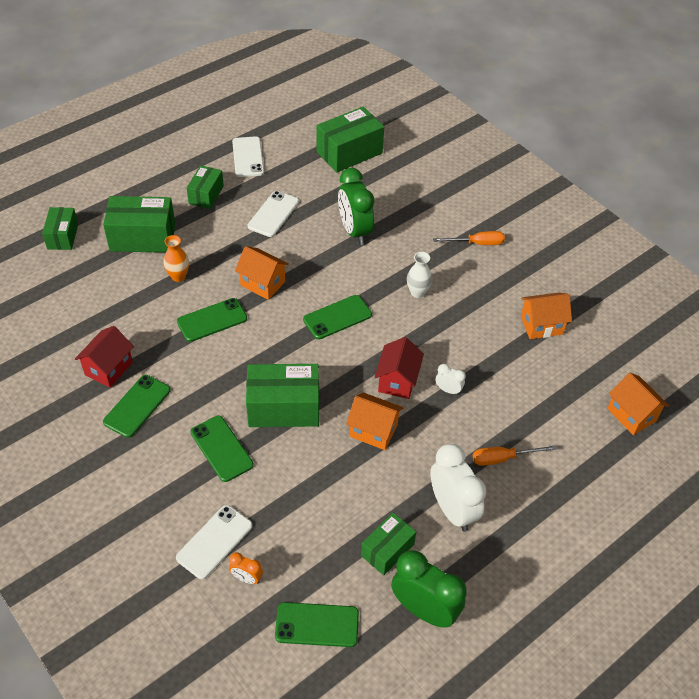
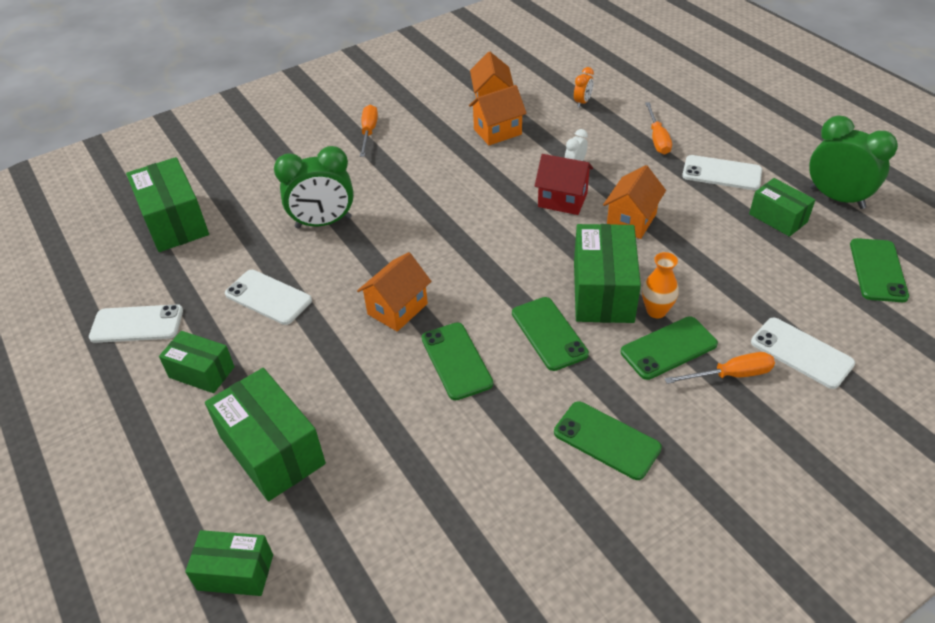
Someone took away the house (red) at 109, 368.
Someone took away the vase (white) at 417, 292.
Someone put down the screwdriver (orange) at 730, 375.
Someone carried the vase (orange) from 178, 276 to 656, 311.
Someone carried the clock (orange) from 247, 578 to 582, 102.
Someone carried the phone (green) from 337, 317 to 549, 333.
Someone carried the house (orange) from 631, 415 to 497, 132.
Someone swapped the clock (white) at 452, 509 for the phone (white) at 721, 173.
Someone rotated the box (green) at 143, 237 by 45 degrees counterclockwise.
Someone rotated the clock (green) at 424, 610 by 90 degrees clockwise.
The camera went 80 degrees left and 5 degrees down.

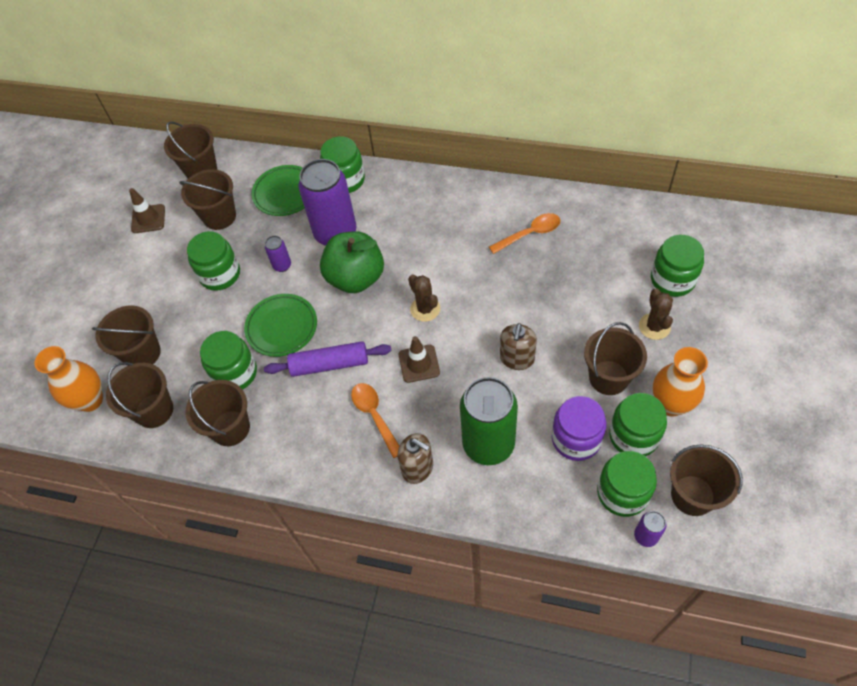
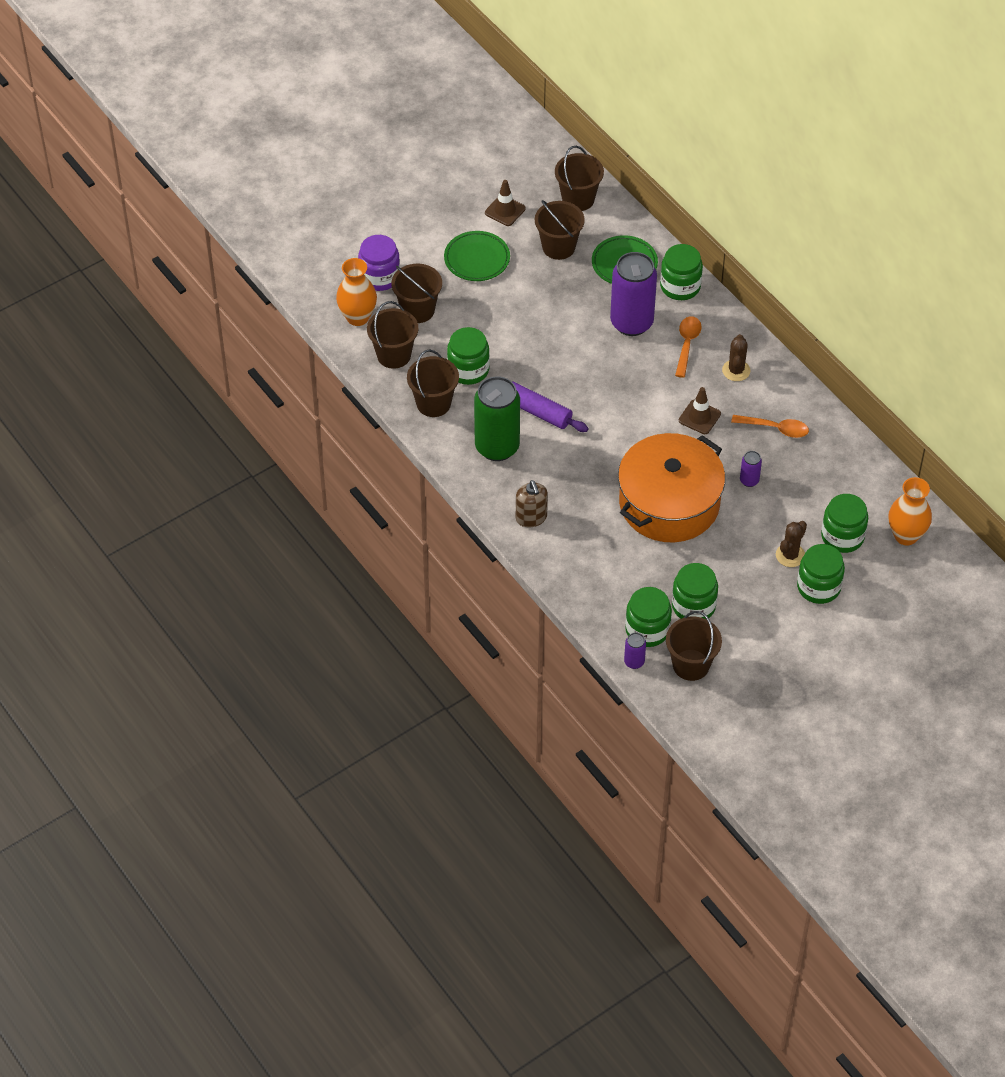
Someone took away the apple (green) at 355, 278.
Someone took away the bucket (brown) at 608, 377.
Someone carried the jar (green) from 220, 274 to 818, 587.
Someone carried the plate (green) from 282, 327 to 477, 259.
Someone carried the can (purple) from 282, 265 to 749, 480.
Someone carried the spoon (orange) from 374, 416 to 687, 344.
Someone carried the traffic cone (brown) from 419, 363 to 699, 417.
Someone carried the cactus (brown) from 425, 309 to 736, 370.
Someone carried the can (green) from 488, 444 to 497, 447.
Someone carried the jar (purple) from 576, 439 to 379, 277.
Someone carried the vase (orange) from 671, 404 to 906, 535.
Someone swapped the soap dispenser (brown) at 517, 359 for the pot (orange) at 669, 503.
The camera went 35 degrees right and 5 degrees down.

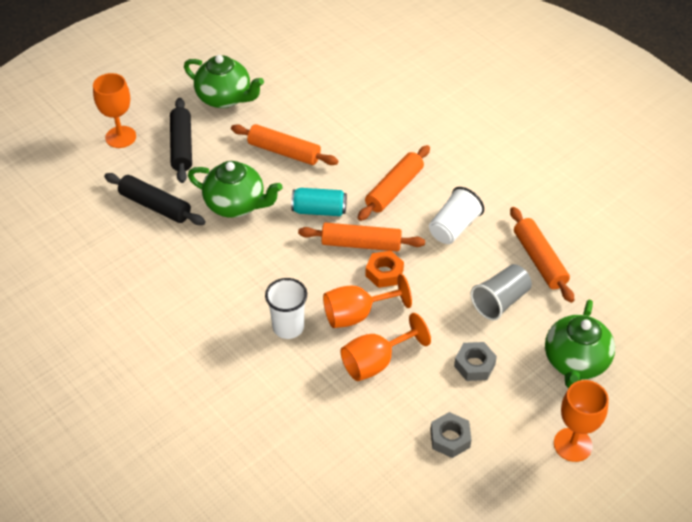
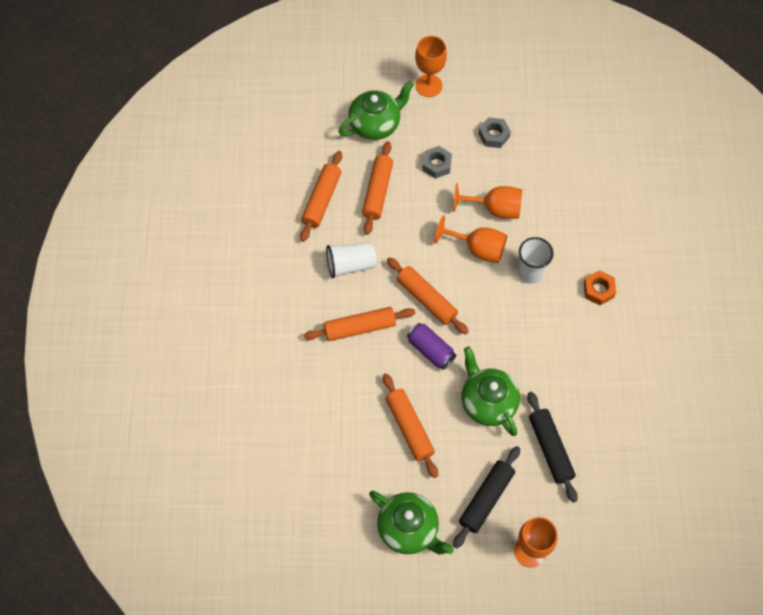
Someone carried the nut (orange) from 384, 273 to 598, 290.
Someone swapped the cup (grey) at 500, 301 for the rolling pin (orange) at 377, 192.
Someone repainted the can (turquoise) at 319, 210, which became the can (purple) at 430, 350.
Someone rotated the teapot (green) at 225, 98 by 150 degrees clockwise.
The camera went 140 degrees left and 15 degrees up.

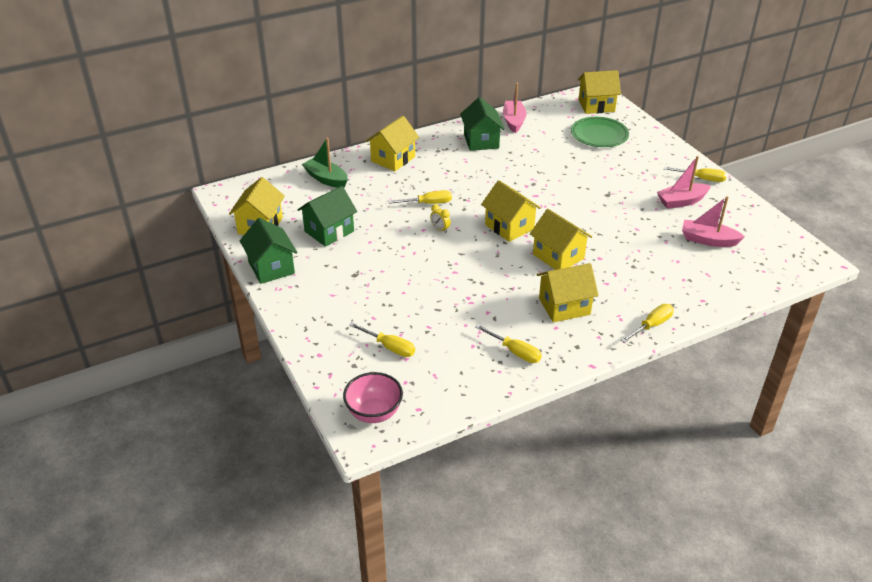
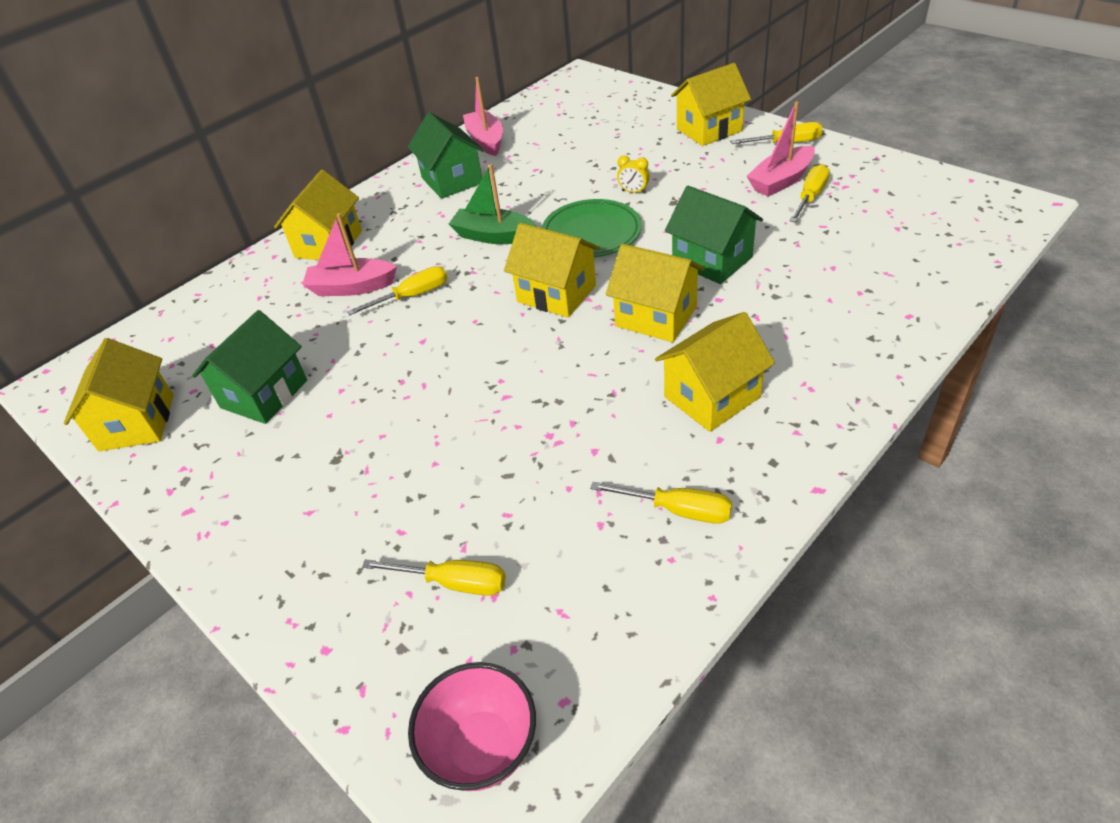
Someone carried the house (green) from 271, 268 to 712, 260.
Someone carried the boat (green) from 326, 179 to 493, 236.
Someone carried the clock (yellow) from 440, 229 to 633, 192.
Someone carried the plate (green) from 599, 135 to 591, 232.
Someone carried the house (yellow) from 596, 106 to 709, 130.
Someone carried the screwdriver (yellow) from 651, 325 to 810, 197.
Someone carried the boat (pink) from 708, 240 to 352, 287.
The camera went 15 degrees left and 5 degrees up.

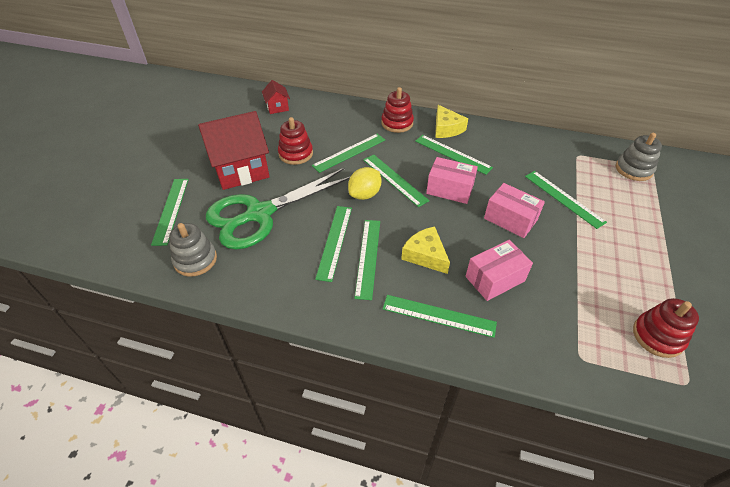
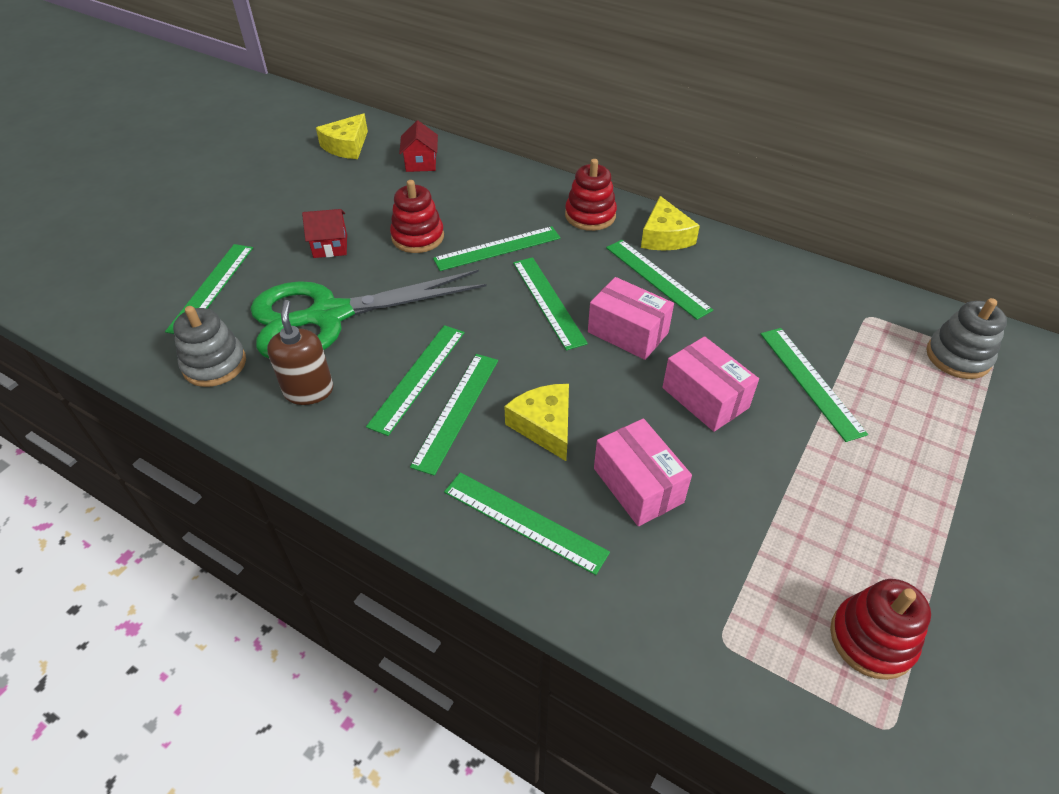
Someone took away the lemon (yellow) at 365, 194.
Someone put down the soap dispenser (brown) at 309, 391.
Someone put down the cheese (yellow) at 347, 146.
Someone rotated the box (pink) at 495, 279 by 75 degrees clockwise.
Someone scaled the house (red) at 241, 169 by 0.47.
The camera went 15 degrees right and 0 degrees up.

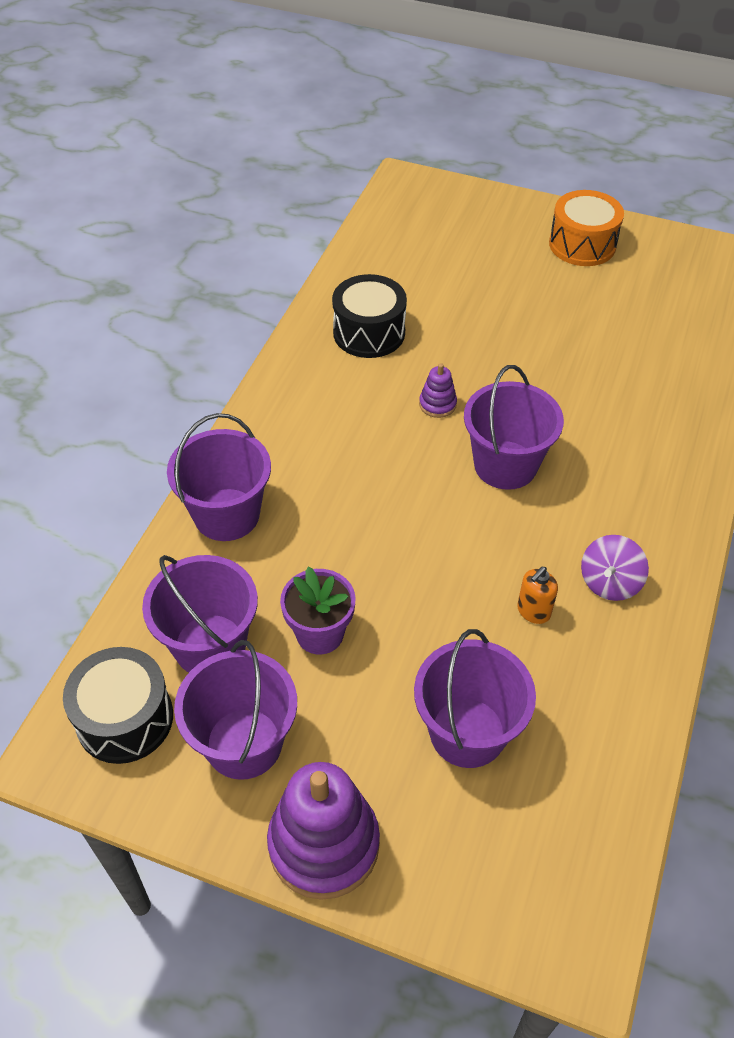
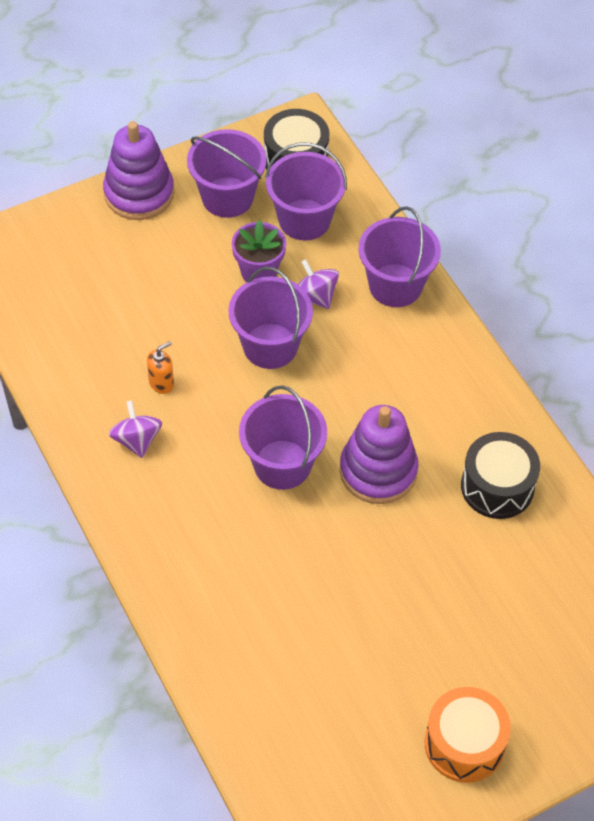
Someone put down the spinning top (purple) at 315, 296.
Someone carried the bucket (purple) from 467, 732 to 270, 346.
Someone rotated the soap dispenser (orange) at 533, 611 by 60 degrees clockwise.
Someone scaled the stacking toy (purple) at 437, 404 by 2.18.
The camera went 130 degrees right and 5 degrees up.

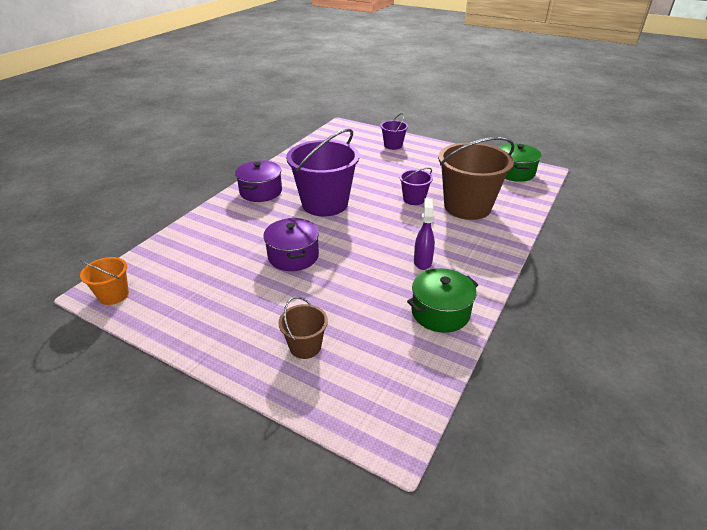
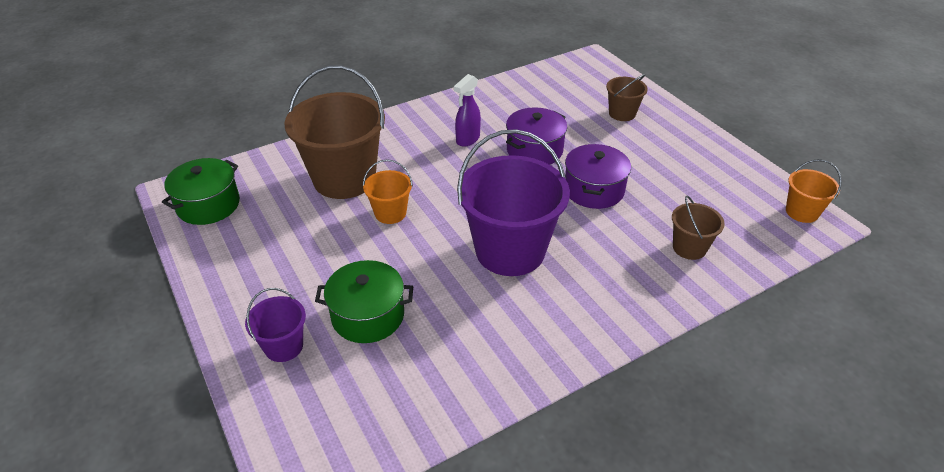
Someone put down the bucket (brown) at 689, 248.
Someone carried the pot (purple) from 261, 191 to 534, 150.
Someone carried the pot (green) from 440, 312 to 368, 315.
Someone repainted the bucket (purple) at 414, 199, which became the bucket (orange) at 390, 213.
The camera went 150 degrees left and 5 degrees up.

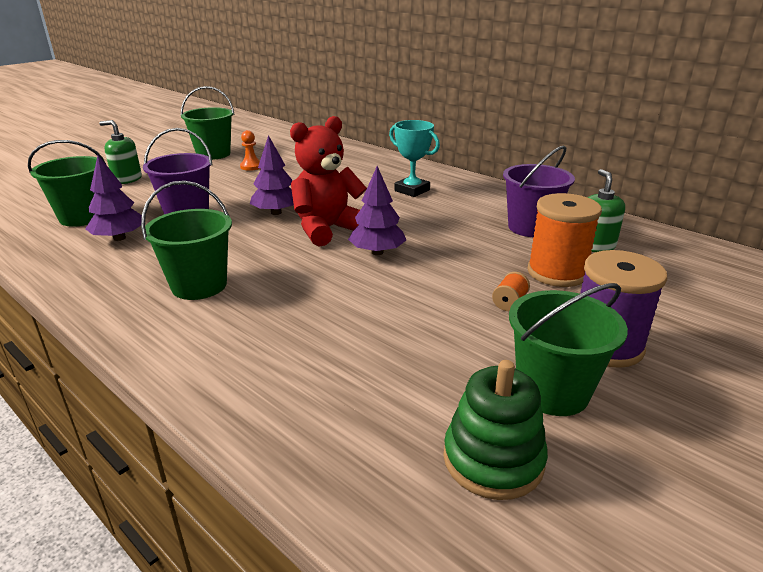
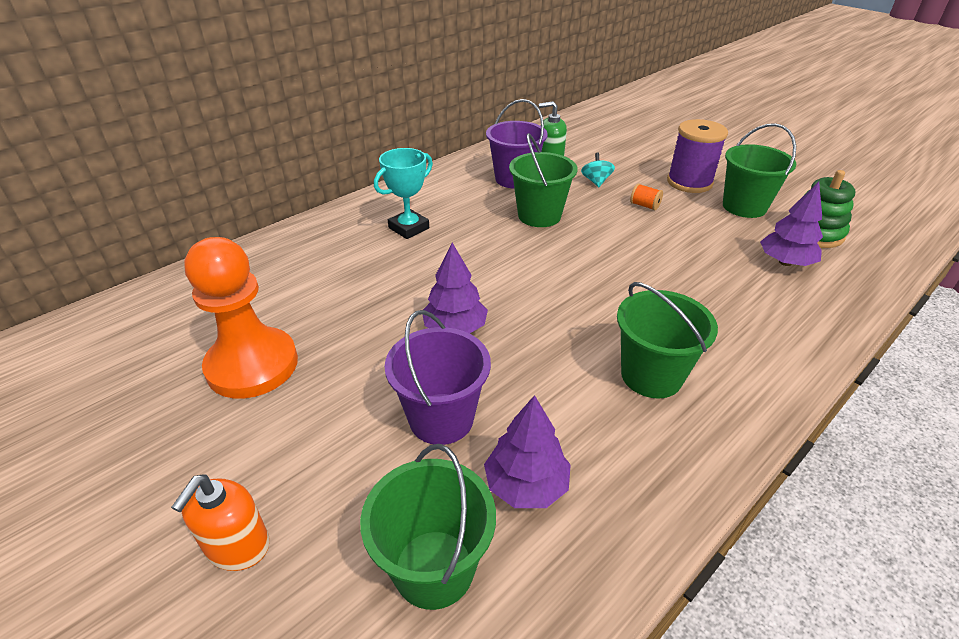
Someone took away the teddy bear (red) at 327, 229.
Someone carried the bucket (green) from 213, 154 to 539, 216.
Someone carried the tree (purple) from 377, 252 to 785, 262.
Someone swapped the spool (orange) at 557, 273 for the spinning top (turquoise) at 596, 181.
Someone repainted the soap dispenser (green) at 127, 179, which became the soap dispenser (orange) at 237, 546.
Someone scaled the pawn (orange) at 251, 166 by 2.38.
The camera went 85 degrees left and 10 degrees up.

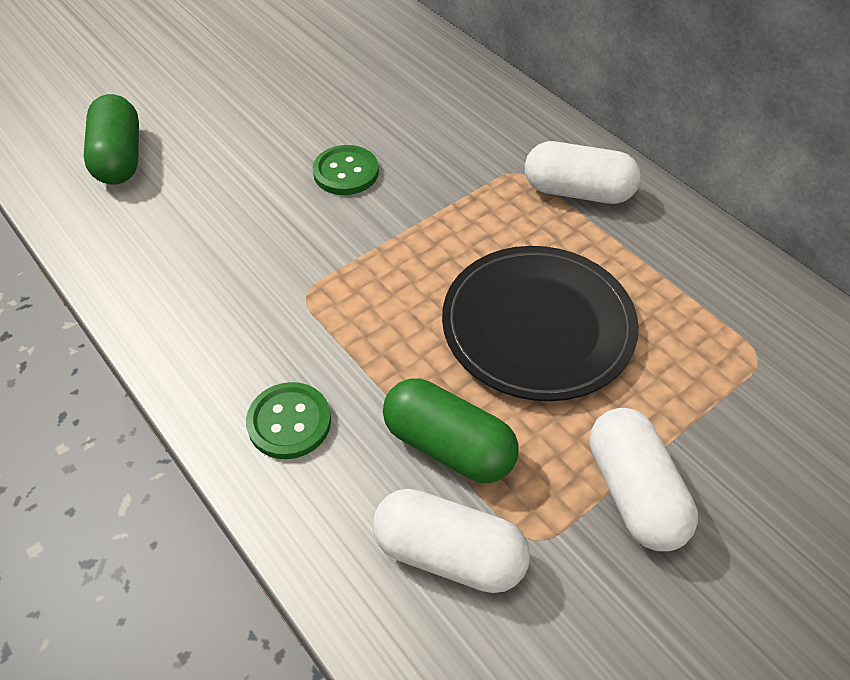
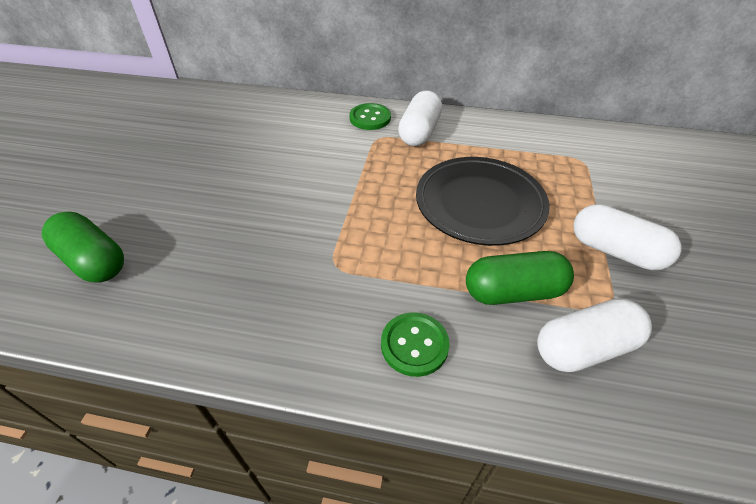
Someone carried the button (green) from 346, 172 to 370, 118.
Someone rotated the capsule (white) at 578, 191 by 45 degrees counterclockwise.
The camera went 40 degrees left and 5 degrees down.

